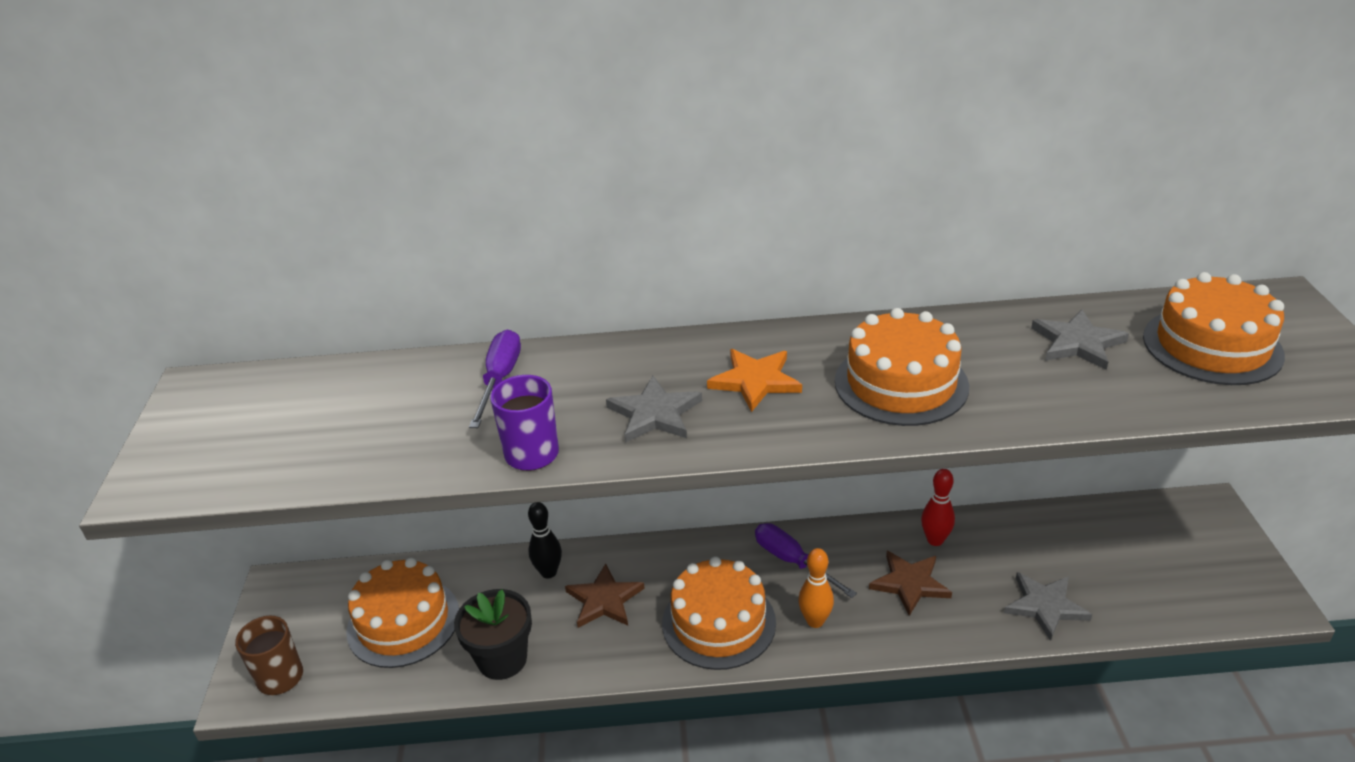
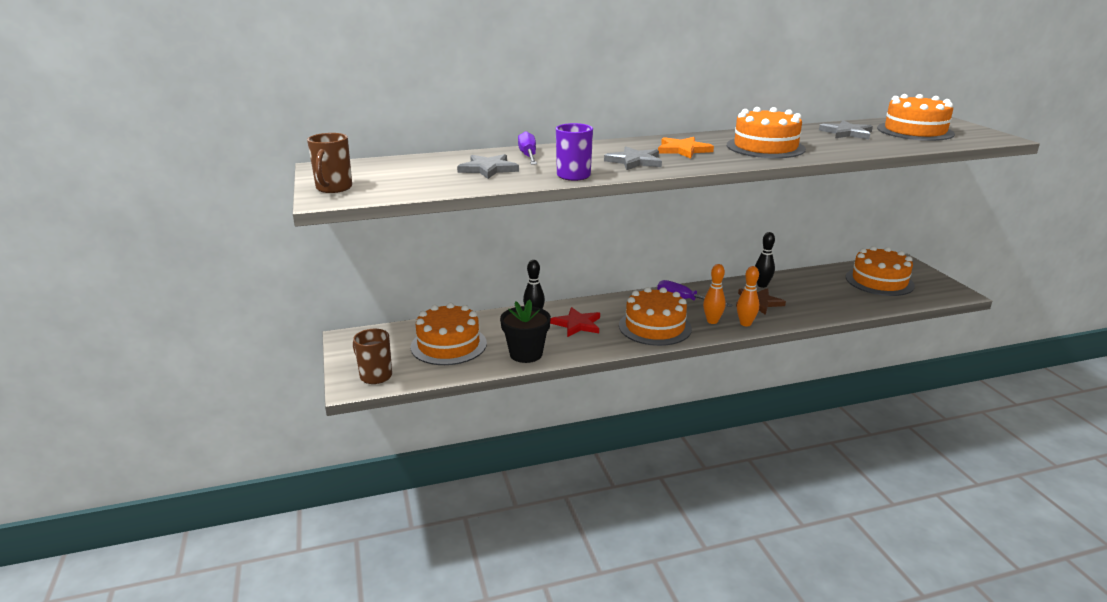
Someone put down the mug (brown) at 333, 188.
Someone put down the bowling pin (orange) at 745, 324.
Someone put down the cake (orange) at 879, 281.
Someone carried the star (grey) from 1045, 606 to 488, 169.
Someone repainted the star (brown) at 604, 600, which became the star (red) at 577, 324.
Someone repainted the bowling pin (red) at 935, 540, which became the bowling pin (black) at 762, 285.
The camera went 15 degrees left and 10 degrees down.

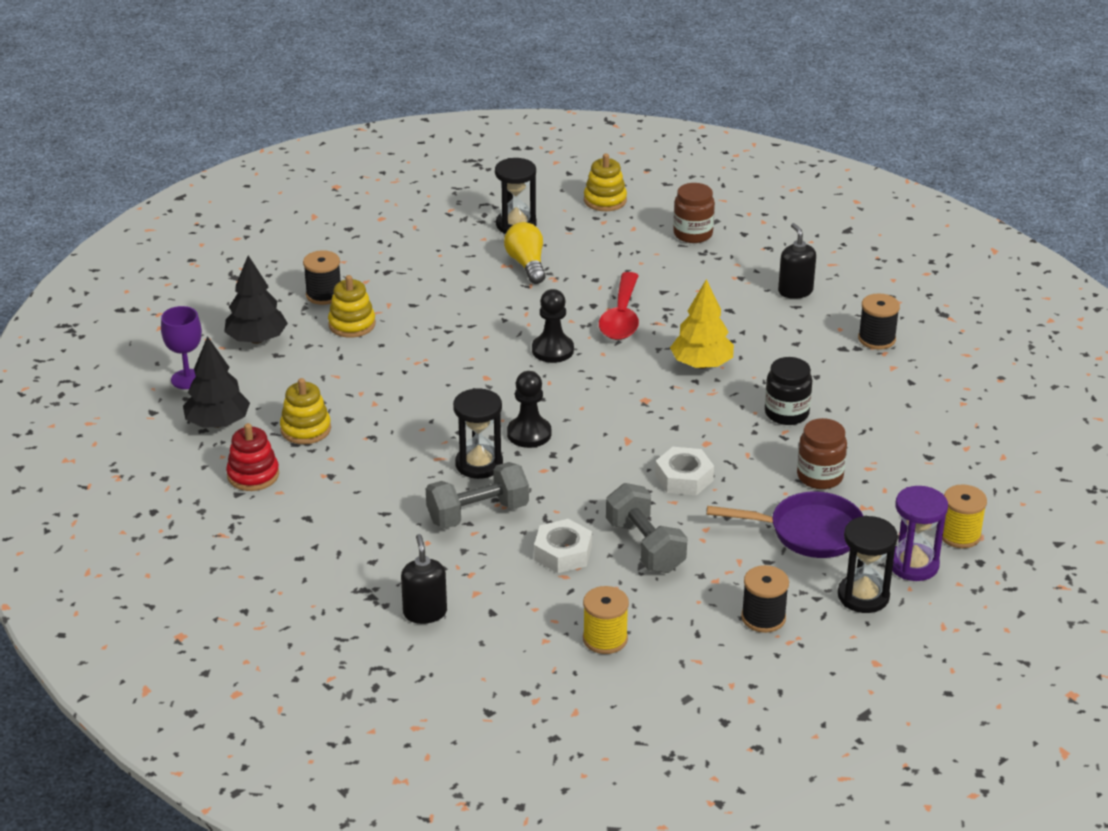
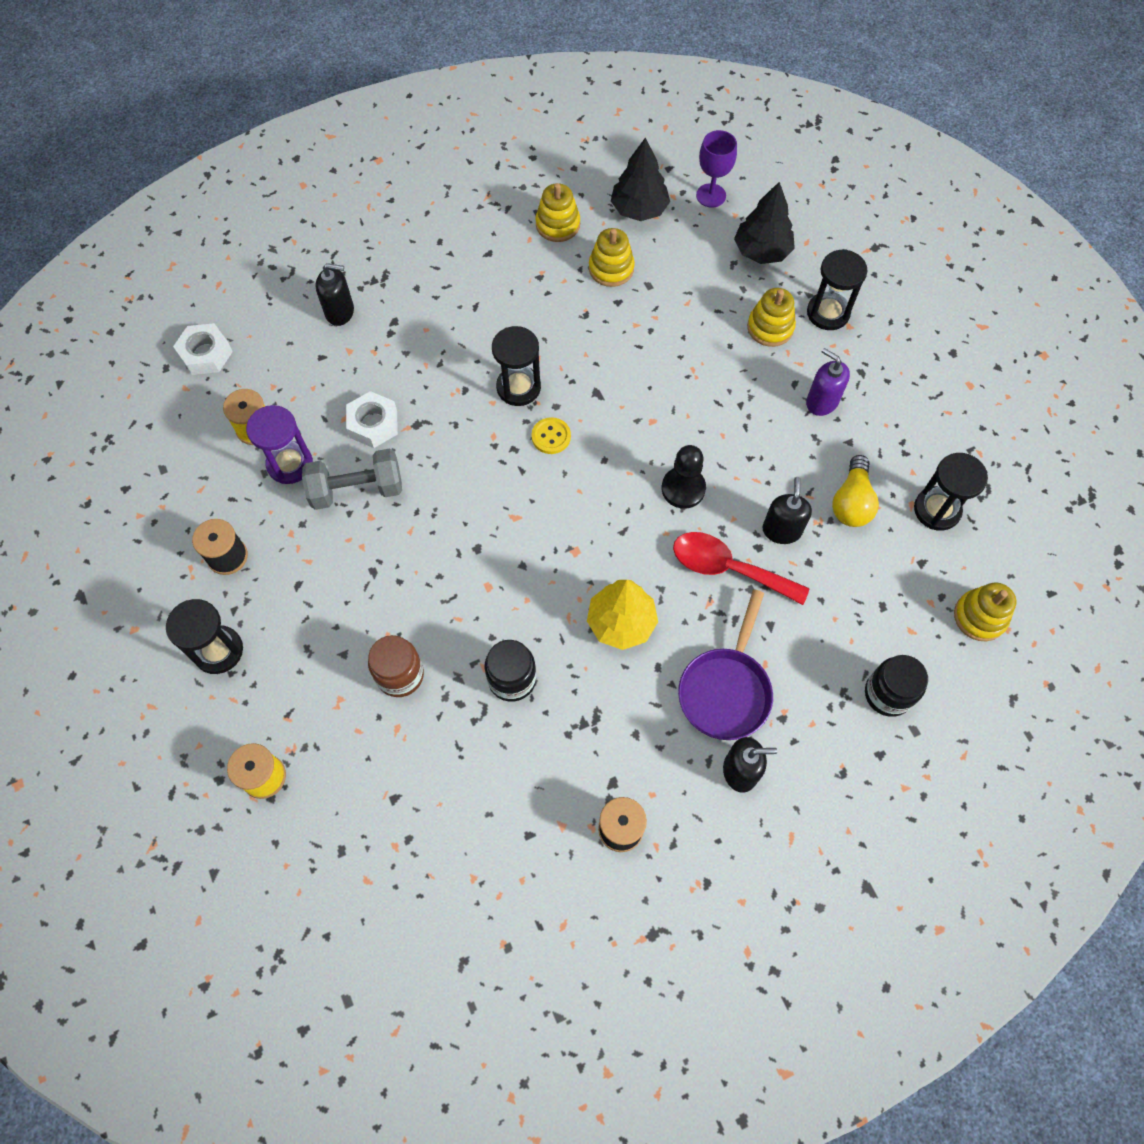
Someone took away the dumbbell (grey) at 477, 513.
Someone put down the soap dispenser (black) at 781, 530.
Someone put down the soap dispenser (purple) at 821, 402.
Someone carried the nut (white) from 684, 478 to 206, 354.
Someone carried the pan (purple) from 809, 532 to 726, 690.
Someone carried the hourglass (purple) from 913, 565 to 290, 464.
Someone swapped the spool (black) at 324, 295 for the hourglass (black) at 828, 313.
Someone swapped the pawn (black) at 529, 434 for the button (yellow) at 551, 436.
Someone repainted the stacking toy (red) at 253, 475, which became the stacking toy (yellow) at 558, 224.
Someone repainted the jar (brown) at 693, 234, which became the jar (black) at 888, 694.
Someone rotated the light bulb (yellow) at 527, 264 by 105 degrees clockwise.
The camera went 105 degrees right and 30 degrees up.

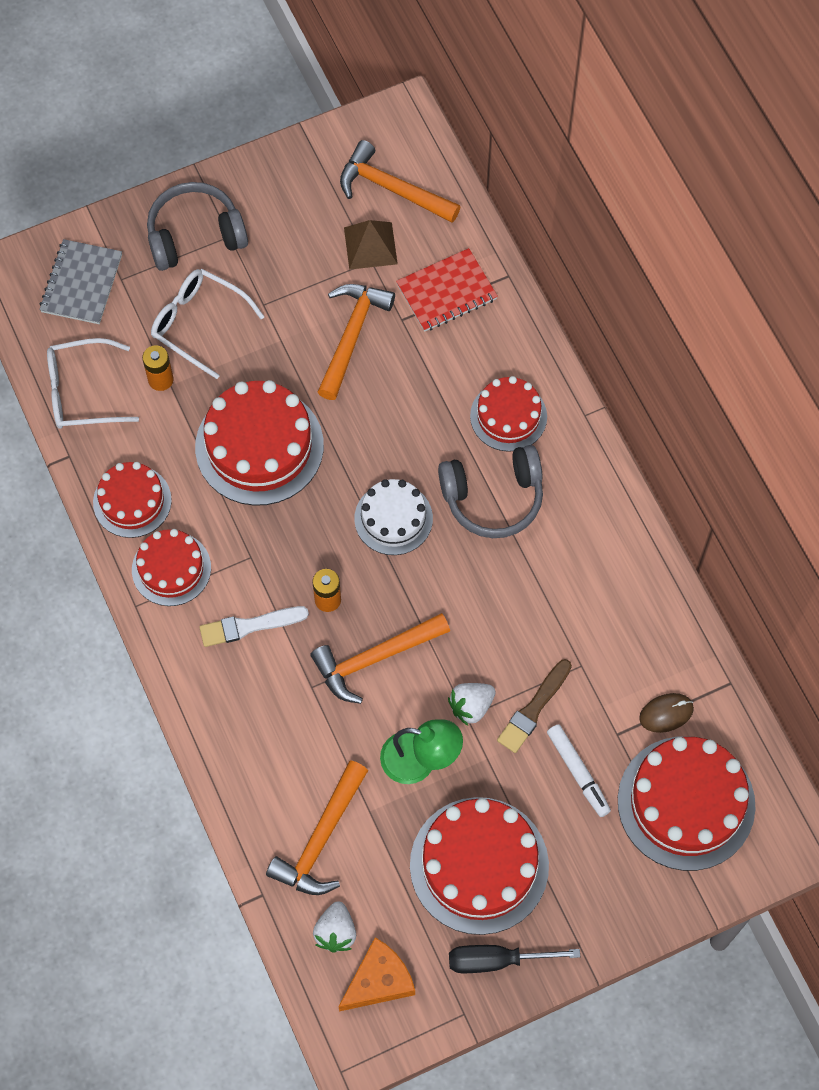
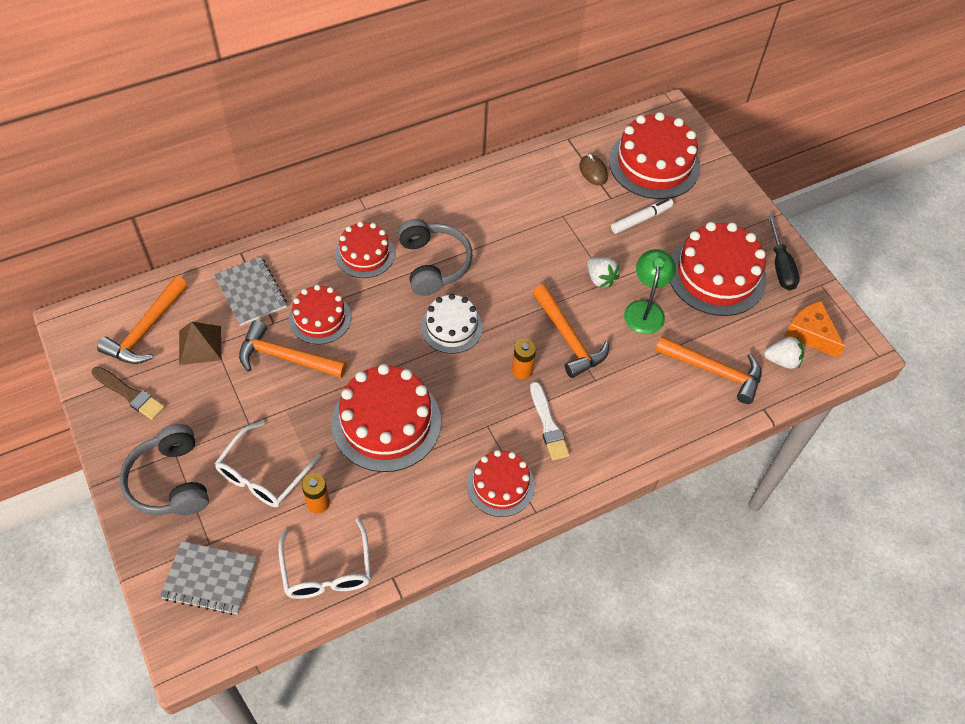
Someone carried the cake (red) from 132, 501 to 320, 318.
Someone carried the brush (brown) from 534, 708 to 129, 394.
Someone repainted the notebook (red) at 446, 292, which became the notebook (grey) at 251, 292.
The camera went 95 degrees left and 10 degrees down.

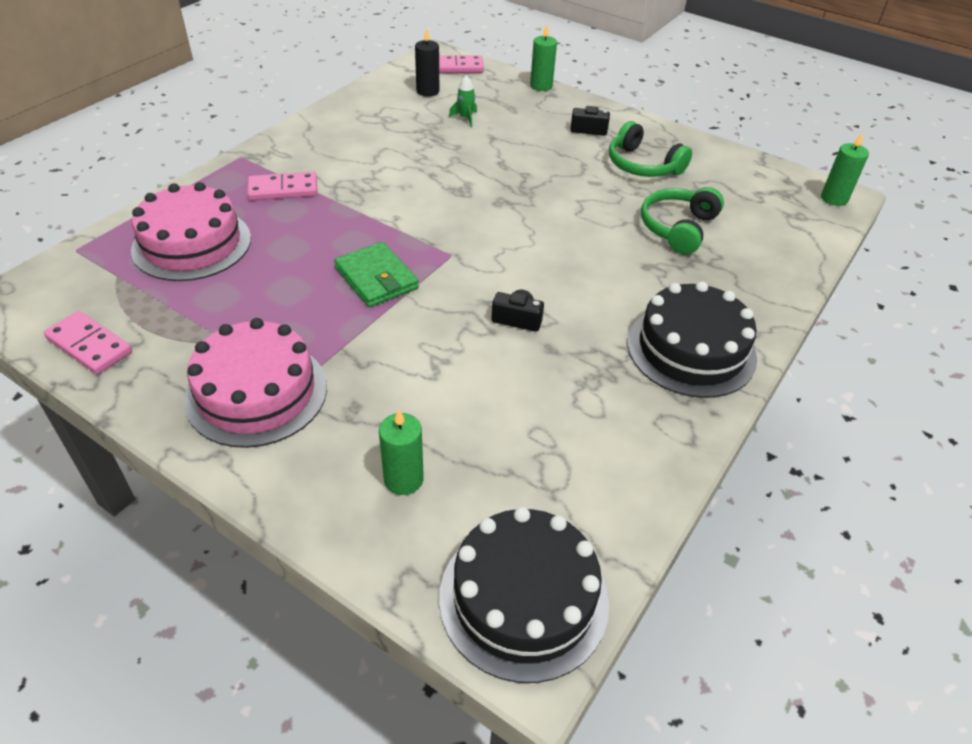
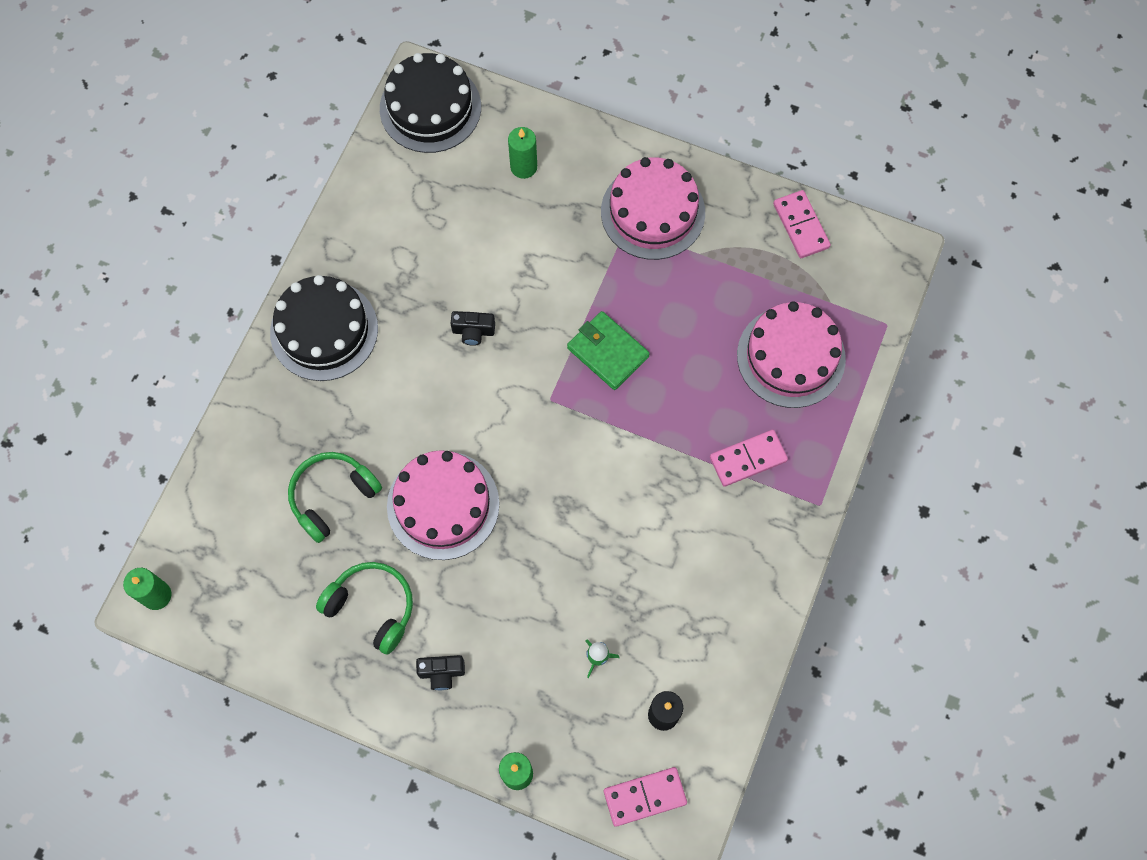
Someone put down the cake (pink) at 443, 505.
Someone rotated the domino (pink) at 89, 345 by 45 degrees clockwise.
Someone rotated the headphones (green) at 678, 228 by 150 degrees counterclockwise.
The camera went 170 degrees right and 25 degrees up.

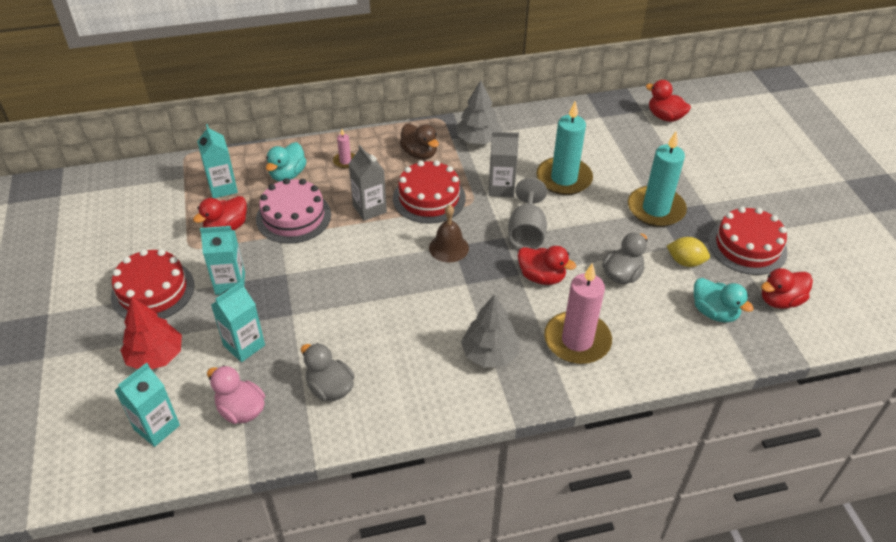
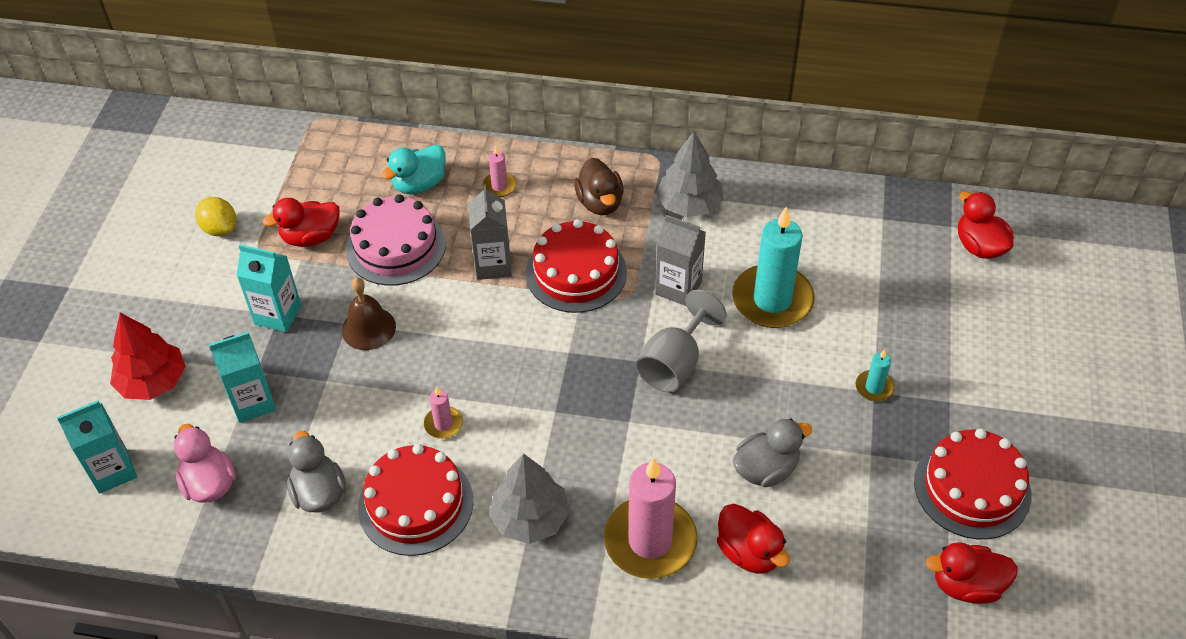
Someone took away the carton (turquoise) at 223, 188.
Someone took away the duck (turquoise) at 714, 312.
Someone put down the candle (pink) at 443, 424.
Someone carried the cake (red) from 153, 291 to 415, 504.
Someone carried the bell (brown) from 448, 247 to 368, 328.
Someone carried the duck (red) from 541, 277 to 749, 552.
Someone carried the lemon (yellow) from 685, 262 to 220, 229.
Someone scaled the candle (turquoise) at 656, 209 by 0.45.
The camera went 25 degrees right and 5 degrees up.

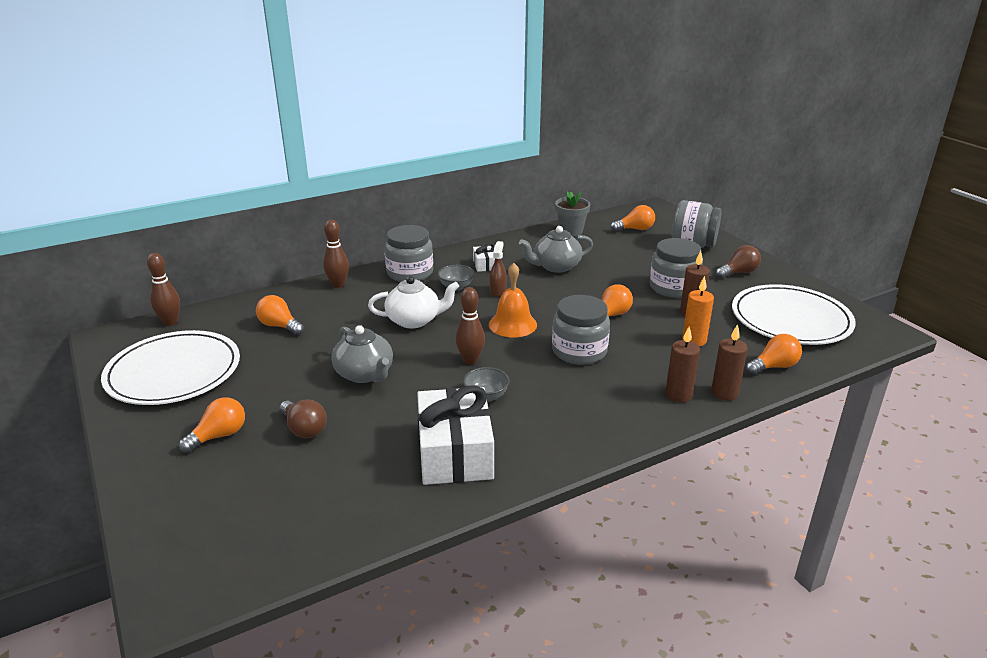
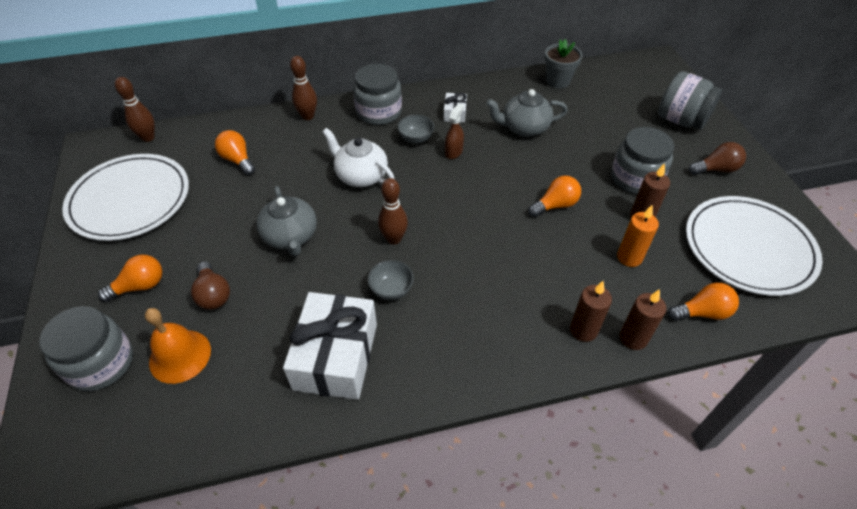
Someone took away the light bulb (orange) at 635, 229.
Someone carried the bell (orange) from 512, 324 to 180, 356.
Someone carried the jar (grey) from 579, 351 to 101, 363.
Someone rotated the teapot (white) at 414, 320 by 150 degrees counterclockwise.
The camera went 15 degrees right and 20 degrees up.

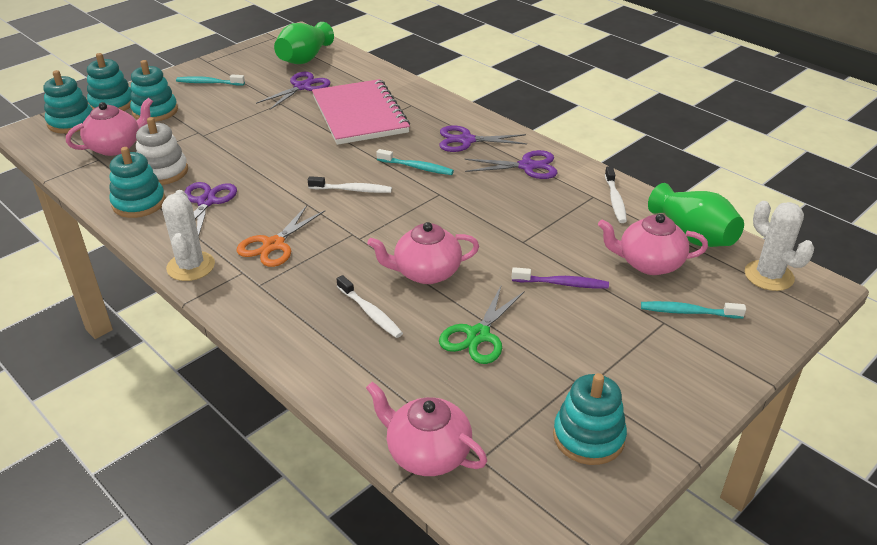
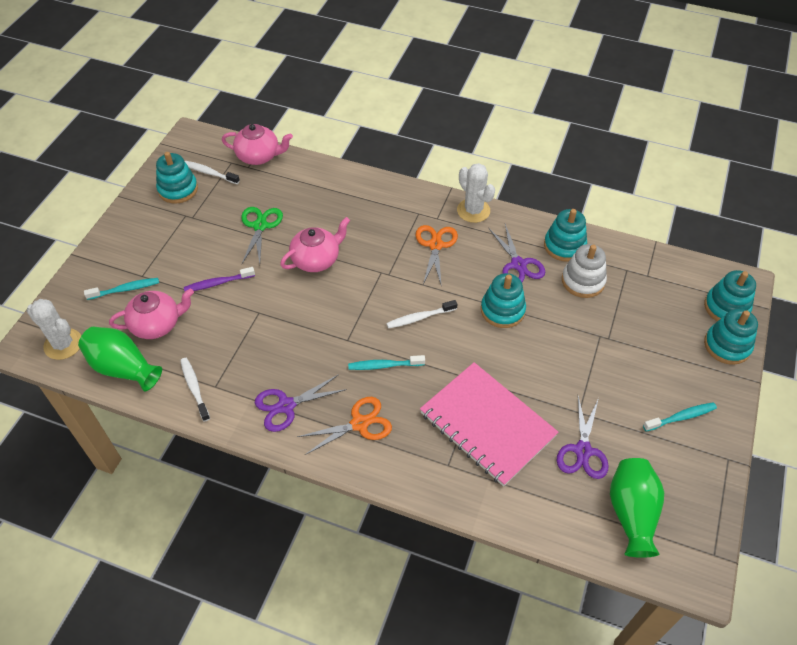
Someone took away the teapot (pink) at 116, 147.
Someone carried the stacking toy (turquoise) from 155, 111 to 502, 310.
Someone carried the toothbrush (white) from 370, 313 to 209, 173.
Someone repainted the scissors (purple) at 466, 140, which became the scissors (orange) at 359, 424.
The camera went 155 degrees right and 15 degrees up.

